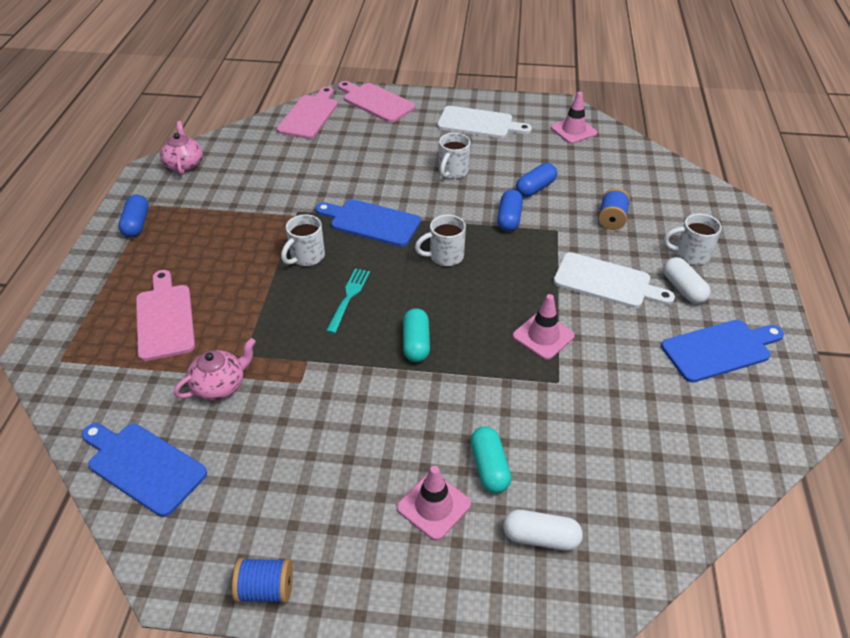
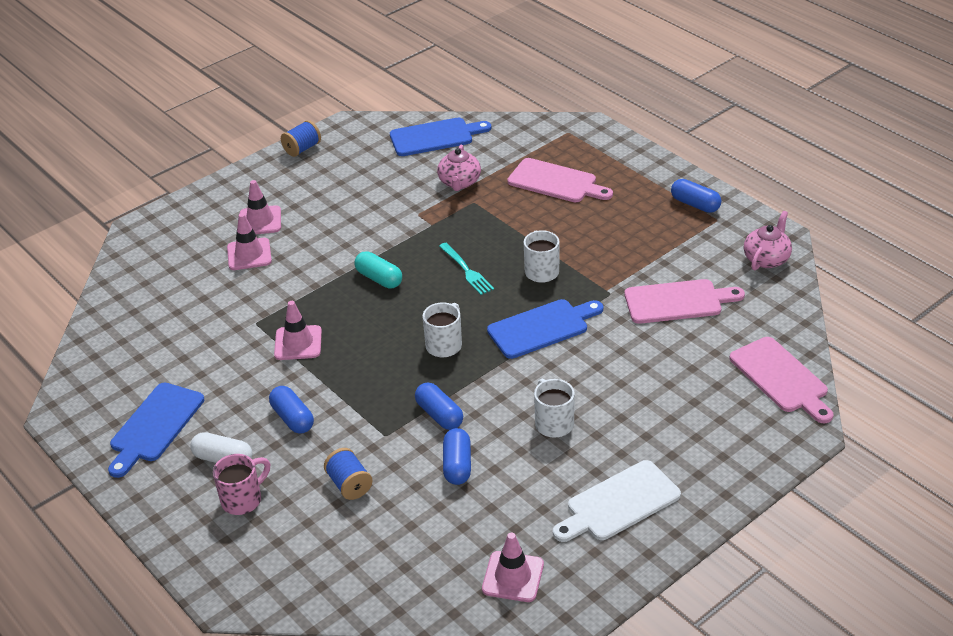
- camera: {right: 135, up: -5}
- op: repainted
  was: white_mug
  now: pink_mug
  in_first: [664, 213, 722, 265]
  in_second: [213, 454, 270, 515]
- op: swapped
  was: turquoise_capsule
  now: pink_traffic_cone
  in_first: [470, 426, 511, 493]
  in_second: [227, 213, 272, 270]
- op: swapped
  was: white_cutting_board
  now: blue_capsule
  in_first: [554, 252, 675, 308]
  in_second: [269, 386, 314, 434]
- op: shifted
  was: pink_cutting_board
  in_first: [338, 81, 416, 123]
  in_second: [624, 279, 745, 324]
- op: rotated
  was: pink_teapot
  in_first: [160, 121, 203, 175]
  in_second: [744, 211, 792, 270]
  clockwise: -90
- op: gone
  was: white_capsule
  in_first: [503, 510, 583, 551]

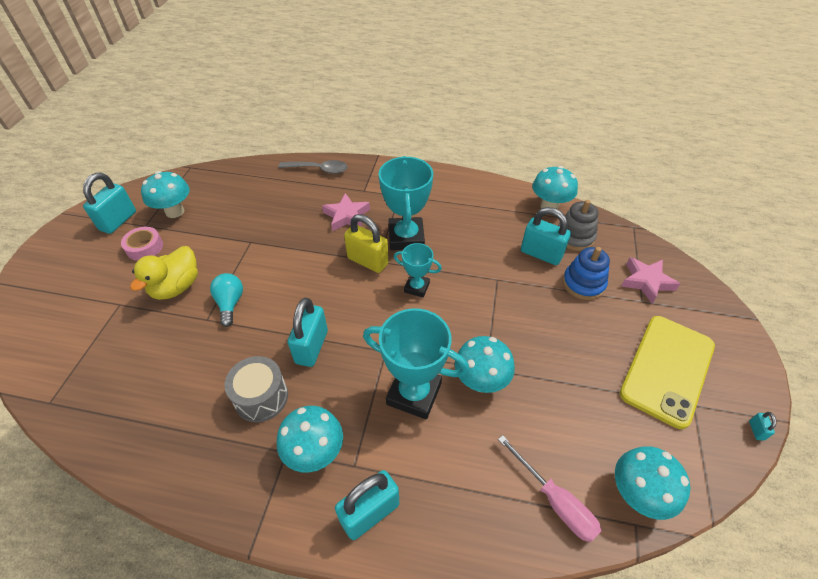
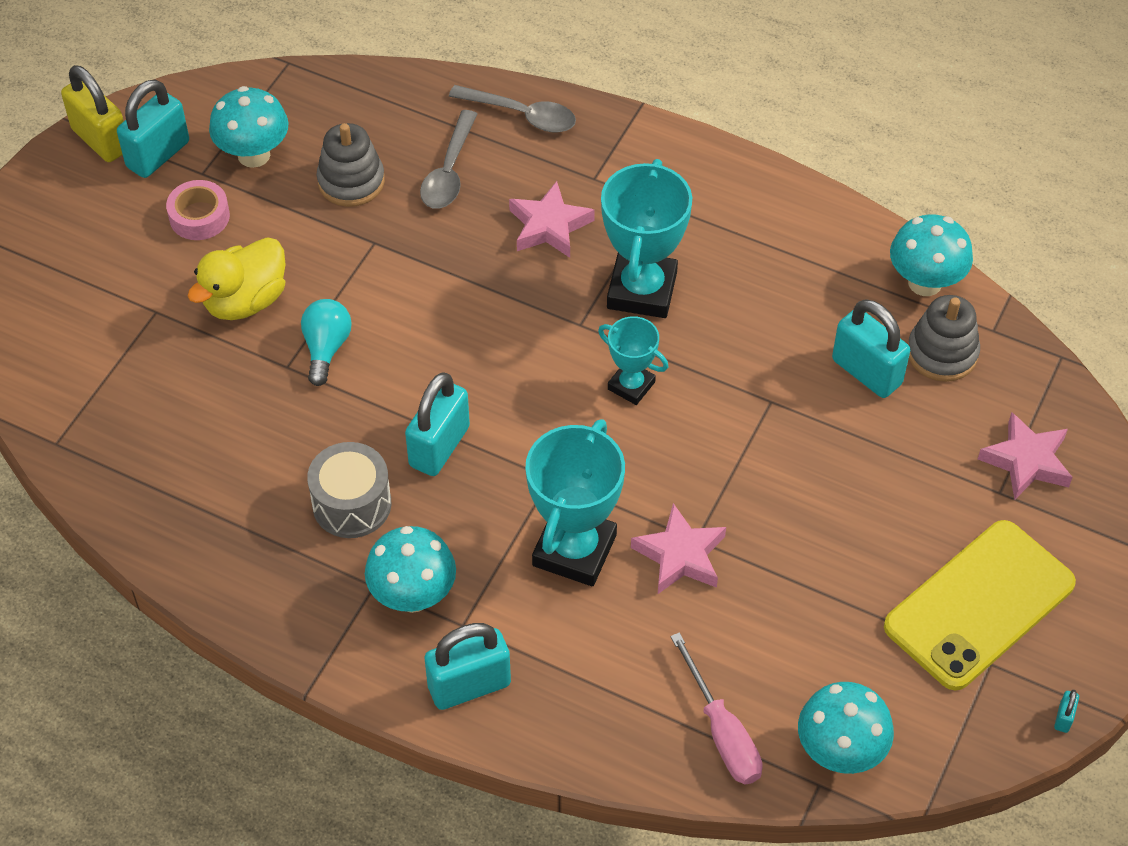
- camera: {right: 15, up: 5}
- op: shifted
  was: yellow_padlock
  in_first: [344, 214, 389, 273]
  in_second: [61, 65, 124, 162]
- op: new
  now: grey_stacking_toy
  in_second: [316, 123, 385, 207]
- op: new
  now: grey_spoon
  in_second: [420, 110, 477, 209]
- op: rotated
  was: turquoise_trophy
  in_first: [363, 308, 469, 419]
  in_second: [525, 419, 625, 586]
  clockwise: 75
- op: swapped
  was: turquoise_mushroom
  now: pink_star
  in_first: [455, 336, 515, 393]
  in_second: [631, 503, 726, 594]
- op: gone
  was: blue_stacking_toy
  in_first: [563, 247, 610, 300]

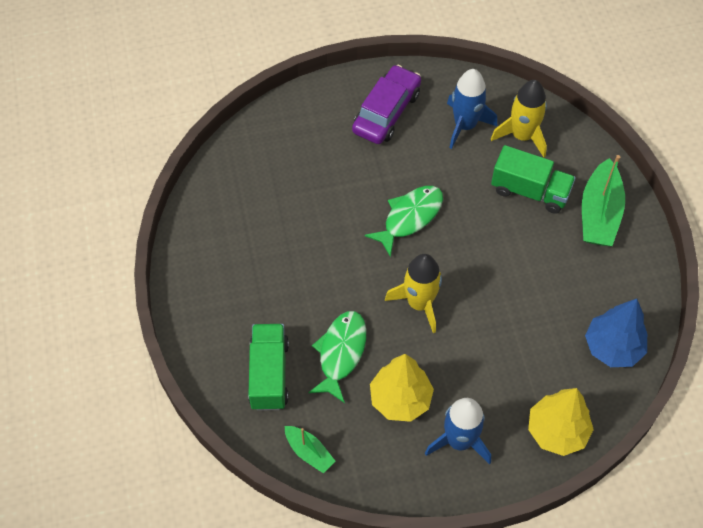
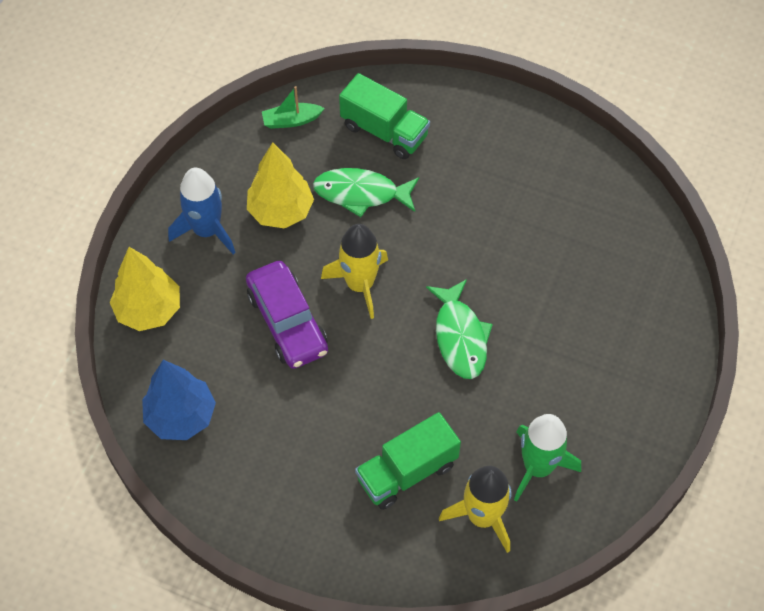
- camera: {right: 125, up: 0}
- op: shifted
  was: purple_car
  in_first: [352, 65, 421, 144]
  in_second: [246, 261, 328, 369]
- op: rotated
  was: green_fish
  in_first: [308, 311, 366, 403]
  in_second: [313, 168, 419, 217]
  clockwise: 135
- op: repainted
  was: blue_rocket
  now: green_rocket
  in_first: [447, 69, 497, 149]
  in_second: [514, 414, 581, 502]
- op: gone
  was: green_boat
  in_first: [582, 155, 625, 246]

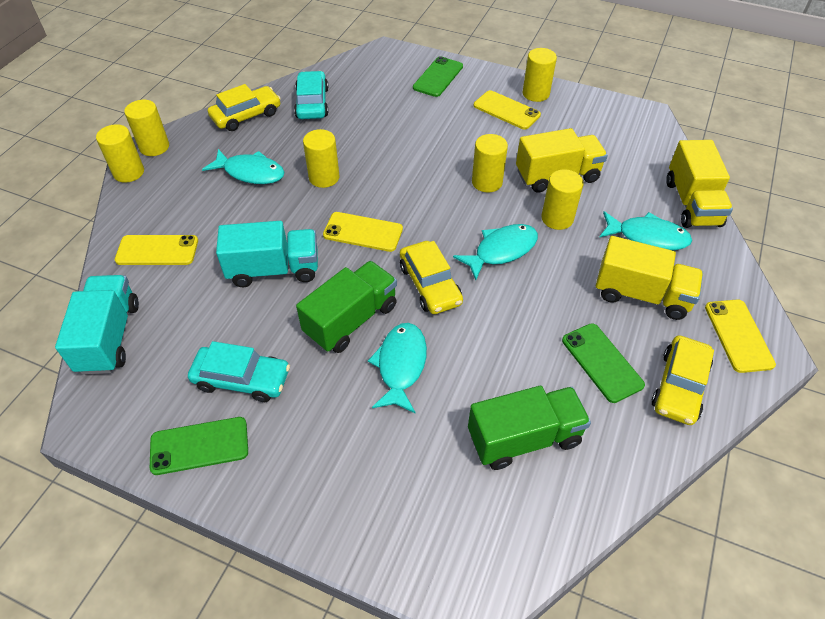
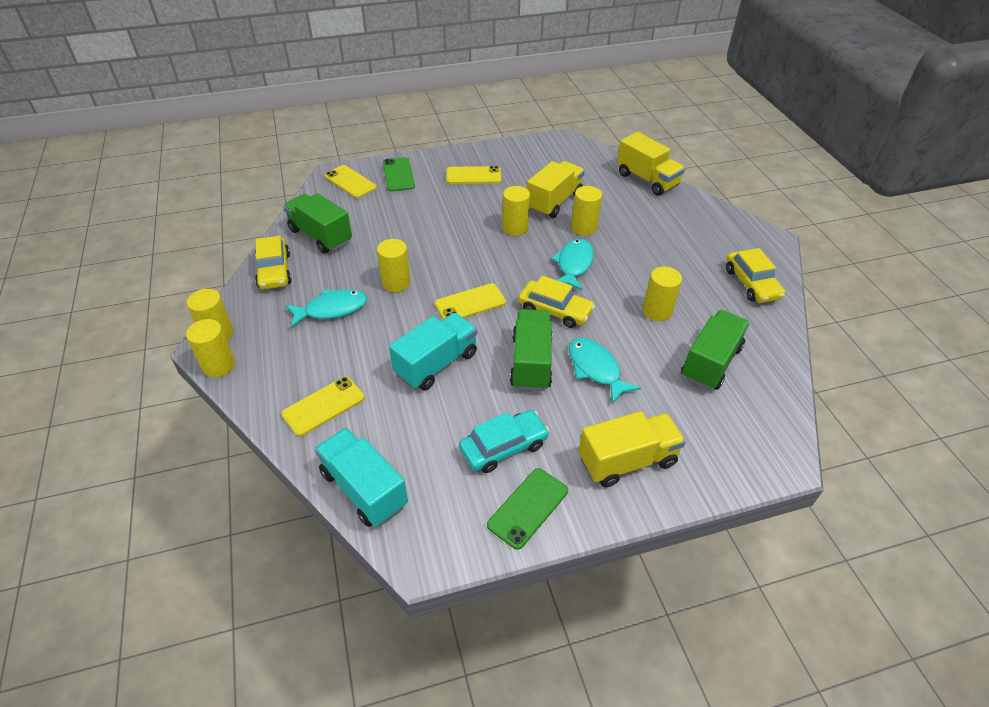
- camera: {right: -40, up: -5}
- op: rotated
  was: yellow_car
  in_first: [208, 84, 281, 131]
  in_second: [255, 236, 292, 289]
  clockwise: 150
- op: swapped
  was: turquoise_car
  now: green_truck
  in_first: [294, 71, 329, 119]
  in_second: [283, 193, 352, 254]
- op: shifted
  was: yellow_phone
  in_first: [705, 300, 776, 373]
  in_second: [324, 165, 377, 198]
- op: shifted
  was: yellow_truck
  in_first: [596, 236, 703, 320]
  in_second: [579, 411, 686, 487]
- op: shifted
  was: yellow_cylinder
  in_first: [523, 48, 557, 102]
  in_second: [643, 267, 682, 321]
- op: gone
  was: green_phone
  in_first: [562, 323, 645, 403]
- op: gone
  was: turquoise_fish
  in_first: [599, 211, 692, 250]

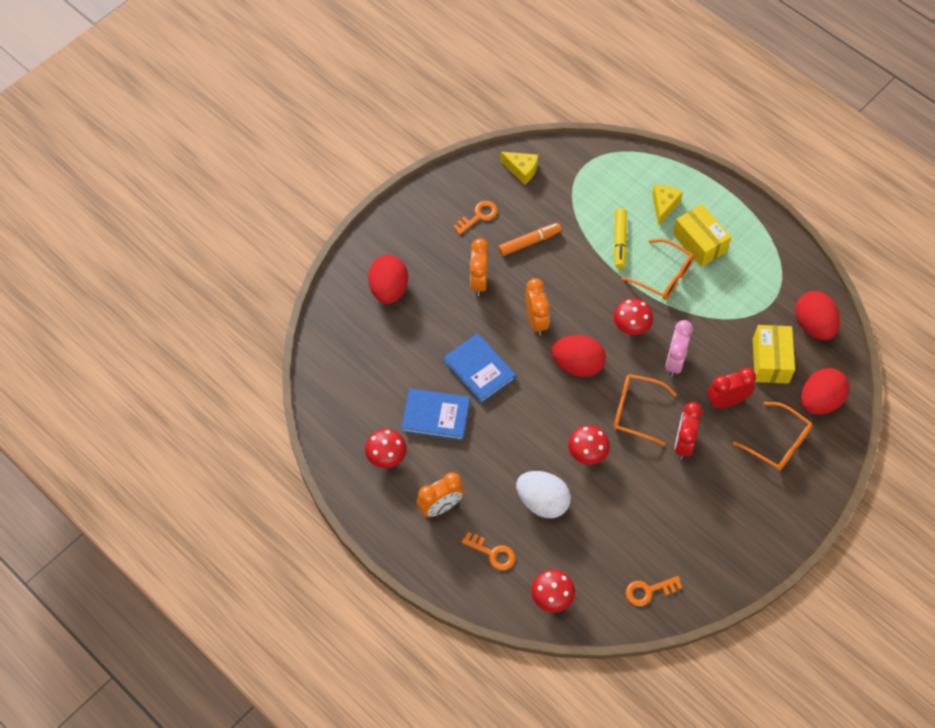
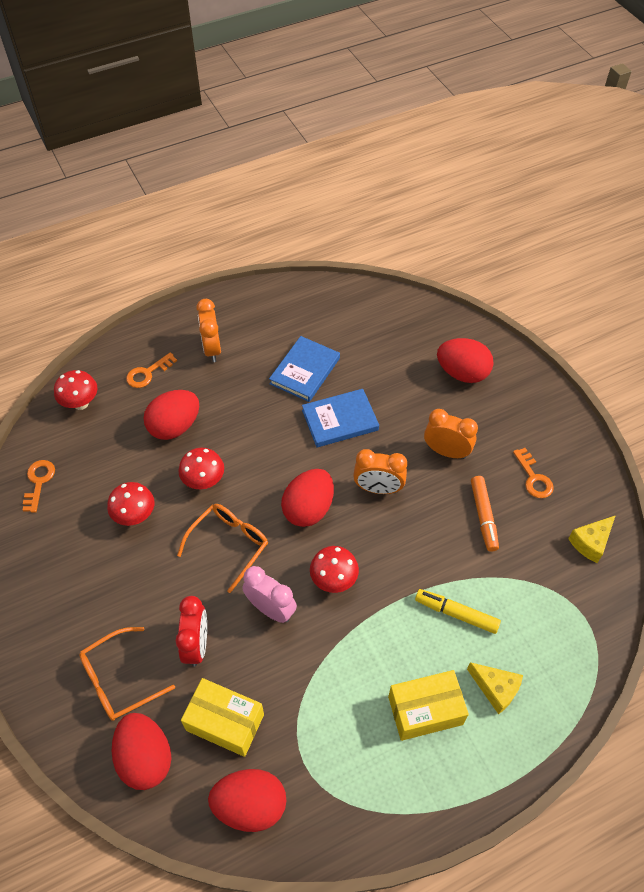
- camera: {right: 110, up: -5}
- op: shifted
  was: red_mushroom
  in_first: [365, 429, 407, 468]
  in_second: [107, 482, 154, 526]
- op: repainted
  was: white_egg
  now: red_egg
  in_first: [516, 471, 571, 518]
  in_second: [143, 390, 199, 440]
- op: gone
  was: orange_glasses
  in_first: [621, 239, 694, 300]
- op: gone
  was: red_clock
  in_first: [674, 402, 702, 459]

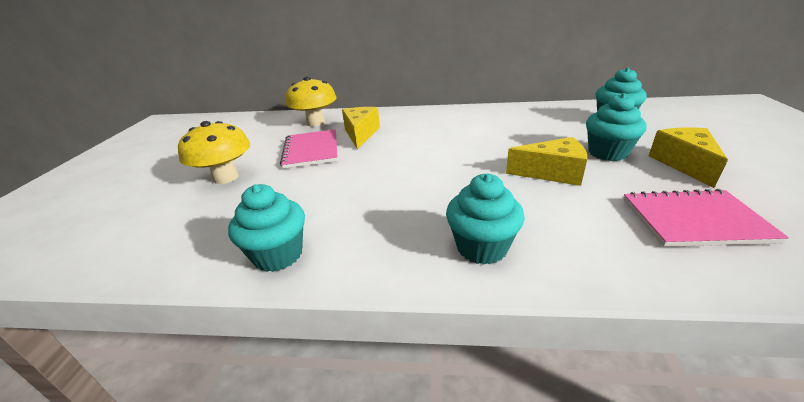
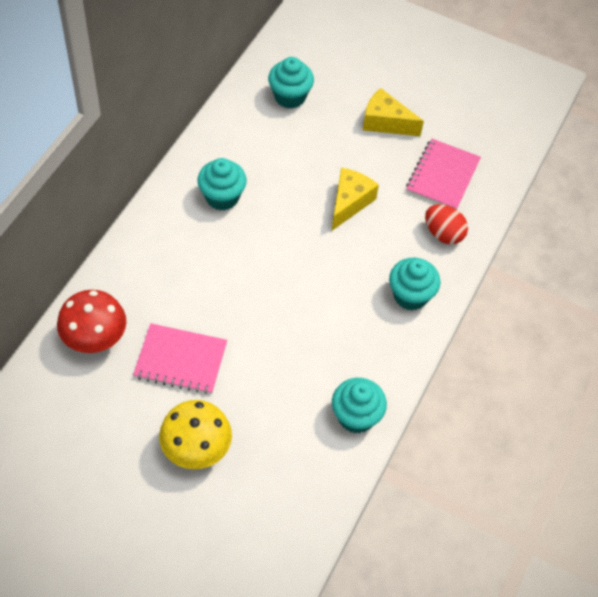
- camera: {right: -75, up: 25}
- op: repainted
  was: yellow_mushroom
  now: red_mushroom
  in_first: [286, 76, 337, 127]
  in_second: [57, 290, 126, 353]
- op: shifted
  was: turquoise_cupcake
  in_first: [586, 93, 646, 161]
  in_second: [197, 158, 247, 211]
- op: new
  now: red_egg
  in_second: [425, 204, 468, 245]
- op: gone
  was: yellow_cheese
  in_first: [342, 107, 380, 149]

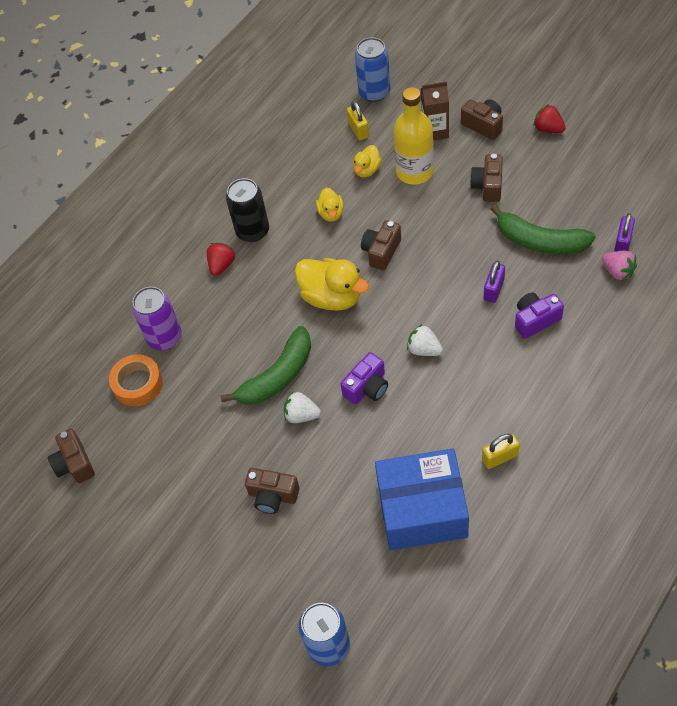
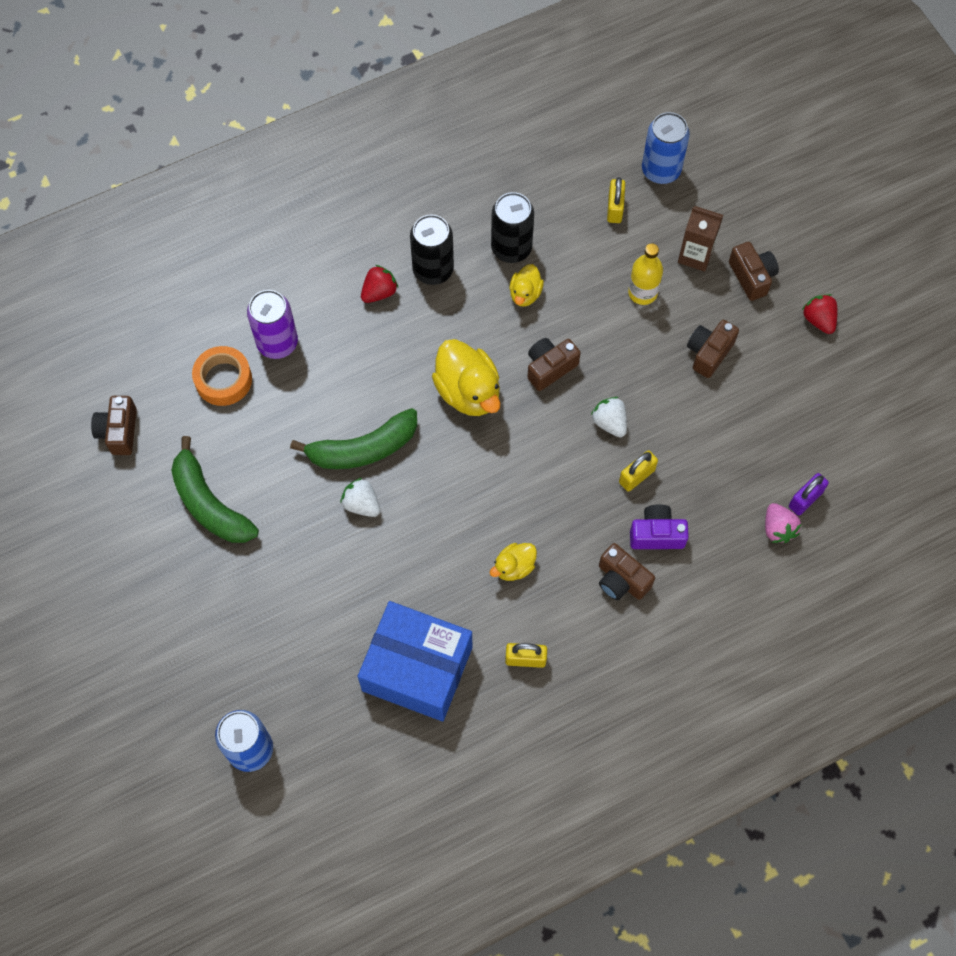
- camera: {right: 20, up: 10}
- op: shifted
  was: green_banana
  in_first: [490, 205, 596, 254]
  in_second: [171, 436, 259, 543]
- op: shifted
  was: yellow_duck
  in_first: [353, 145, 382, 178]
  in_second: [490, 543, 537, 581]
- op: new
  now: black_can
  in_second: [491, 192, 534, 263]
- op: shifted
  was: white_strawberry
  in_first: [407, 324, 443, 356]
  in_second: [591, 397, 627, 437]
- op: shifted
  was: brown_camera
  in_first: [245, 468, 300, 514]
  in_second: [599, 543, 655, 601]
- op: repainted
  was: purple_padlock
  now: yellow_padlock
  in_first: [484, 261, 505, 303]
  in_second: [619, 450, 658, 492]
- op: scaled
  was: yellow_bottle
  in_first: [393, 87, 434, 185]
  in_second: [628, 243, 663, 305]
  ratio: 0.65
- op: gone
  was: purple_camera
  in_first: [340, 352, 388, 405]

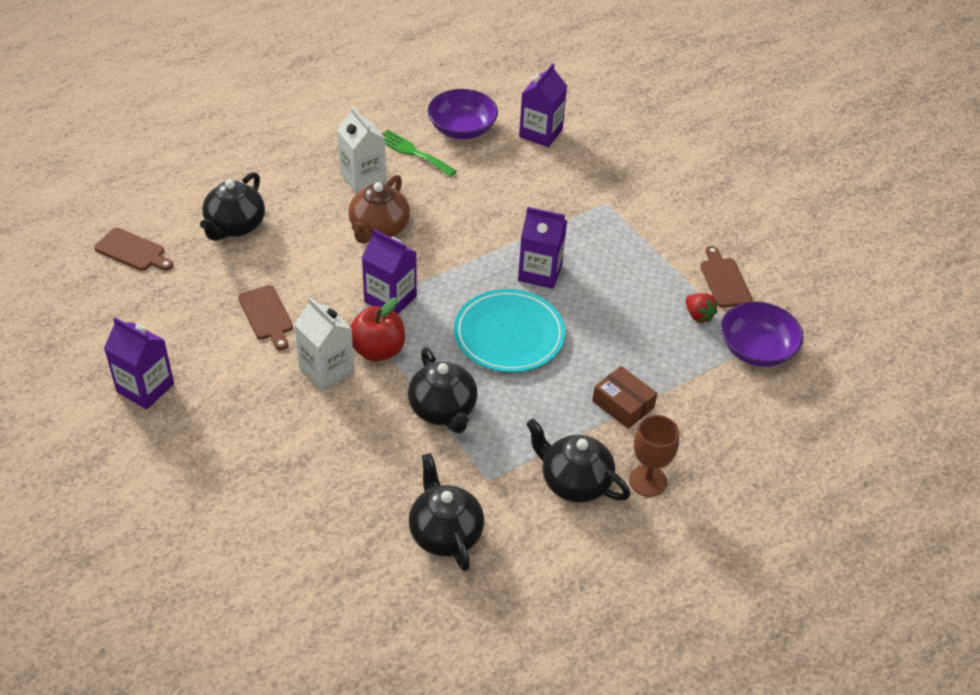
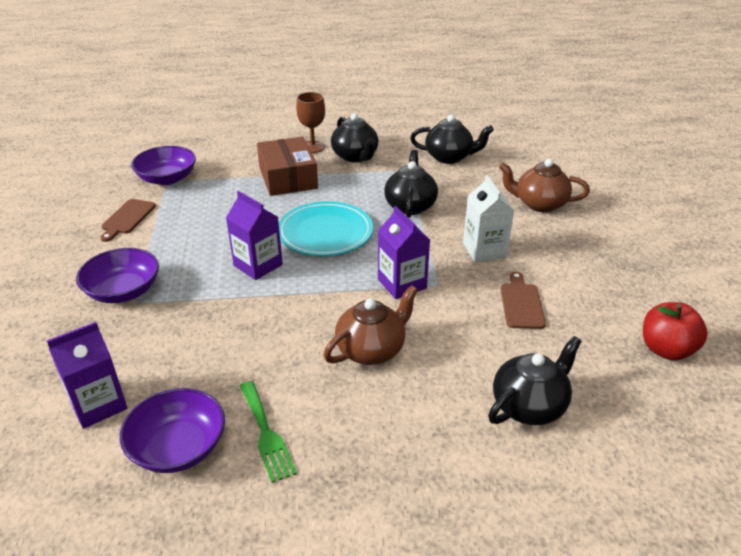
- camera: {right: -150, up: -10}
- op: new
  now: purple_bowl
  in_second: [76, 248, 159, 303]
- op: scaled
  was: brown_box
  in_first: [592, 366, 657, 429]
  in_second: [257, 136, 318, 196]
  ratio: 1.65
- op: rotated
  was: black_teapot
  in_first: [409, 453, 484, 571]
  in_second: [410, 115, 494, 164]
  clockwise: -90
- op: new
  now: brown_teapot
  in_second: [499, 159, 590, 212]
- op: shifted
  was: red_apple
  in_first: [350, 298, 405, 362]
  in_second: [643, 302, 708, 361]
- op: gone
  was: brown_cutting_board
  in_first: [94, 228, 173, 271]
- op: gone
  was: purple_carton
  in_first: [104, 317, 174, 409]
- op: gone
  was: white_carton
  in_first: [337, 106, 386, 193]
- op: gone
  was: red_strawberry
  in_first: [686, 293, 718, 323]

